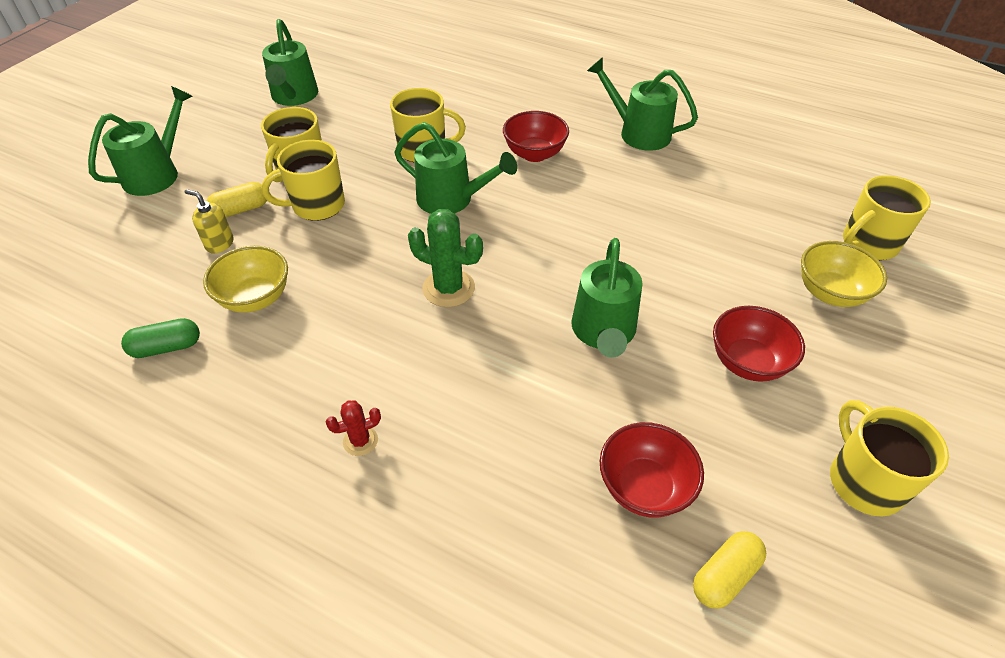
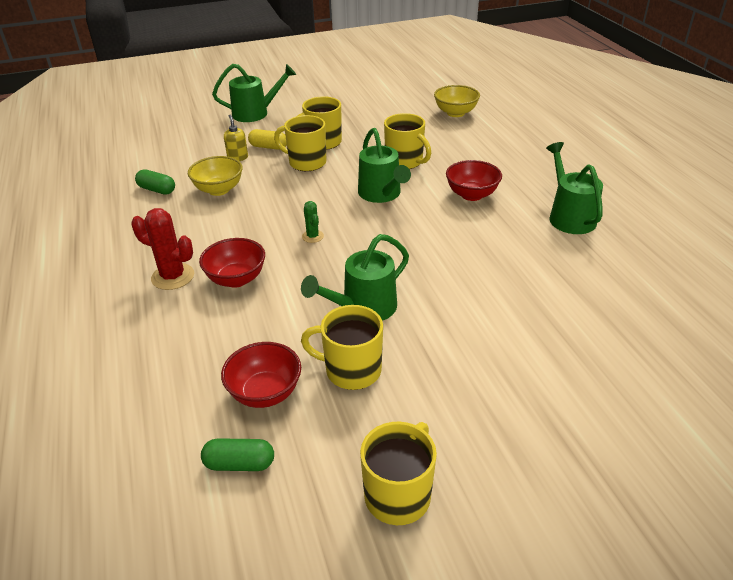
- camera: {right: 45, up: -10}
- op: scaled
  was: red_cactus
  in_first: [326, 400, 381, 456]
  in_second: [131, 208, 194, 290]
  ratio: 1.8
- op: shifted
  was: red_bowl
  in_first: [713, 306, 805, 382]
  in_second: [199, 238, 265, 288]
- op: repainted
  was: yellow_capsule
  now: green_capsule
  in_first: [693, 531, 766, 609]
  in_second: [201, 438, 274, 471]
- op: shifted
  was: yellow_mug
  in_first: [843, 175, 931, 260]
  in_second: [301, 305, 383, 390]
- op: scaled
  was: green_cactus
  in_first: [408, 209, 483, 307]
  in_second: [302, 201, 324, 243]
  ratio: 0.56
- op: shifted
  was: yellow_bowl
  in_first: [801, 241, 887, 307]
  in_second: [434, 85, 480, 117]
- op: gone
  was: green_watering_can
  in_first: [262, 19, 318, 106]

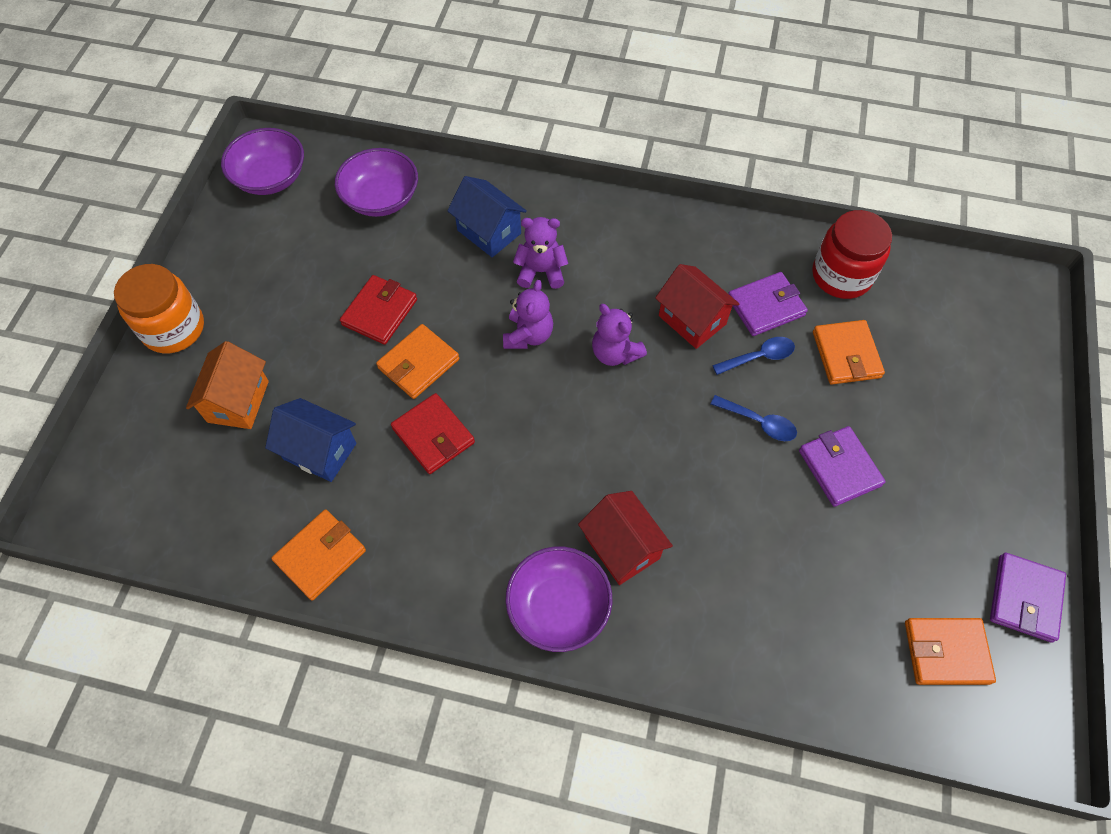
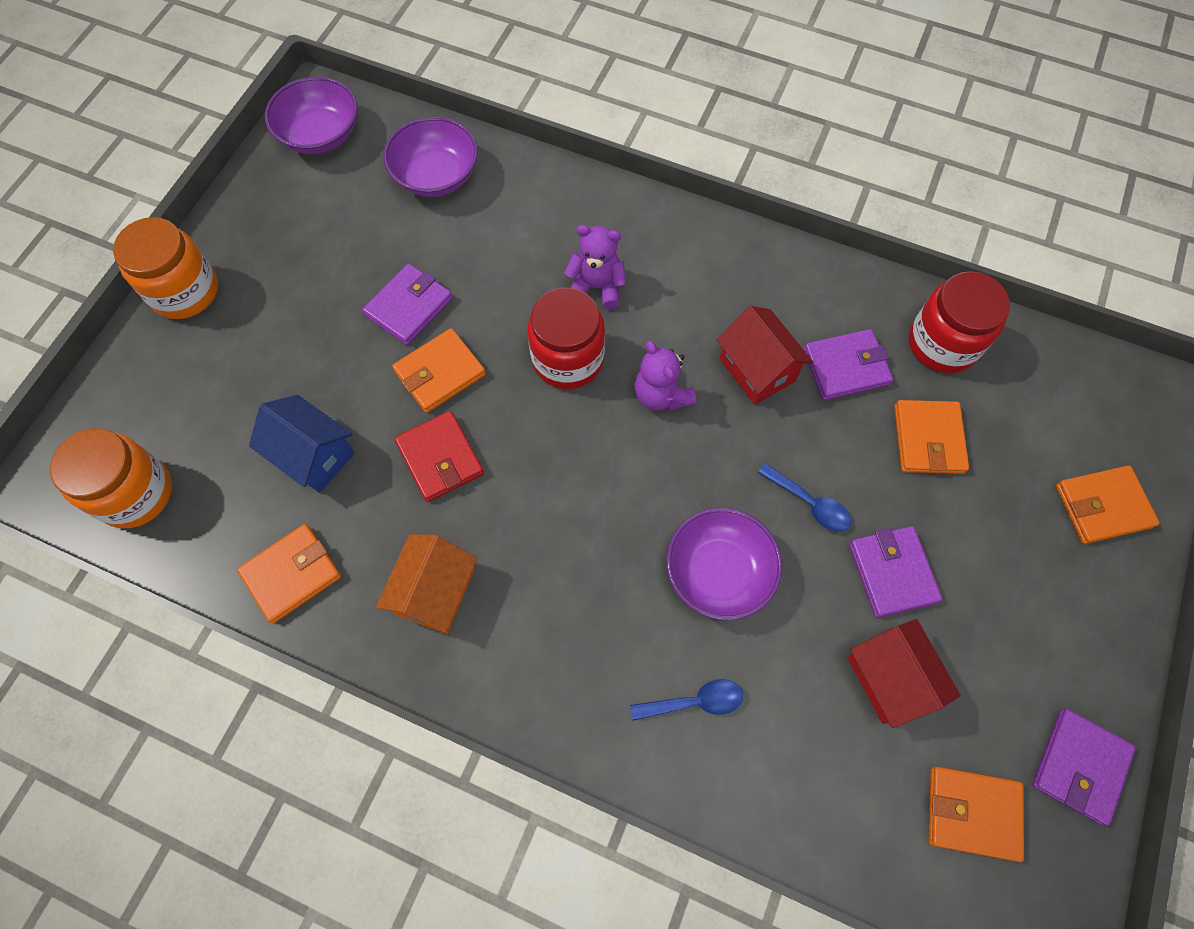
- camera: {right: 10, up: 5}
- op: new
  now: orange_jar
  in_second: [50, 428, 172, 528]
- op: repainted
  was: red_wallet
  now: purple_wallet
  in_first: [340, 275, 417, 345]
  in_second: [362, 263, 453, 345]
- op: shifted
  was: orange_house
  in_first: [186, 341, 269, 429]
  in_second: [376, 534, 477, 634]
- op: swapped
  was: purple_teddy_bear
  now: red_jar
  in_first: [503, 280, 553, 349]
  in_second: [527, 288, 605, 389]
- op: shifted
  was: blue_spoon
  in_first: [712, 337, 795, 375]
  in_second: [630, 679, 743, 721]
- op: shifted
  was: purple_bowl
  in_first: [505, 546, 612, 652]
  in_second: [666, 508, 783, 620]
- op: shifted
  was: red_house
  in_first: [578, 491, 673, 585]
  in_second: [847, 619, 961, 728]
- op: new
  now: orange_wallet
  in_second: [1056, 465, 1160, 544]
- op: gone
  was: blue_house
  in_first: [447, 176, 527, 257]

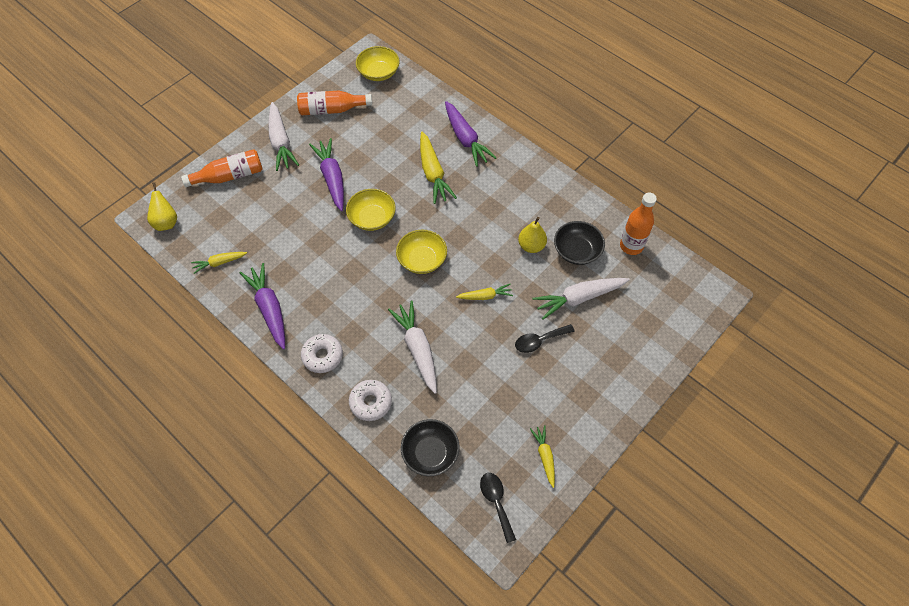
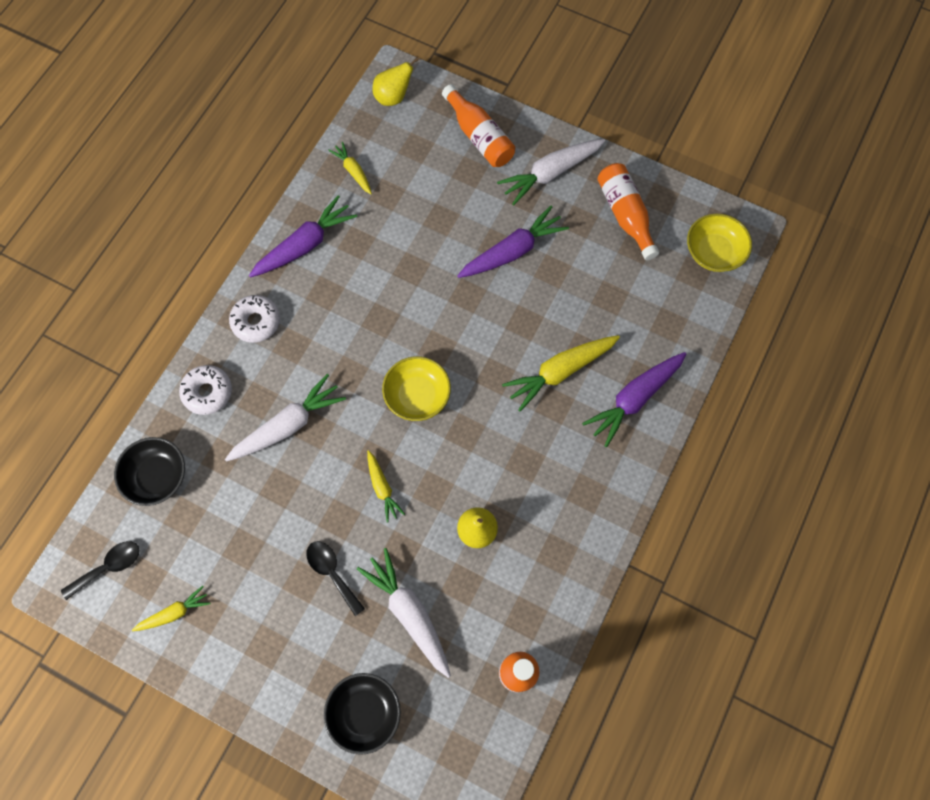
- camera: {right: 75, up: 10}
- op: shifted
  was: black_bowl
  in_first: [554, 221, 605, 265]
  in_second: [324, 673, 401, 755]
- op: gone
  was: yellow_bowl
  in_first: [346, 189, 396, 231]

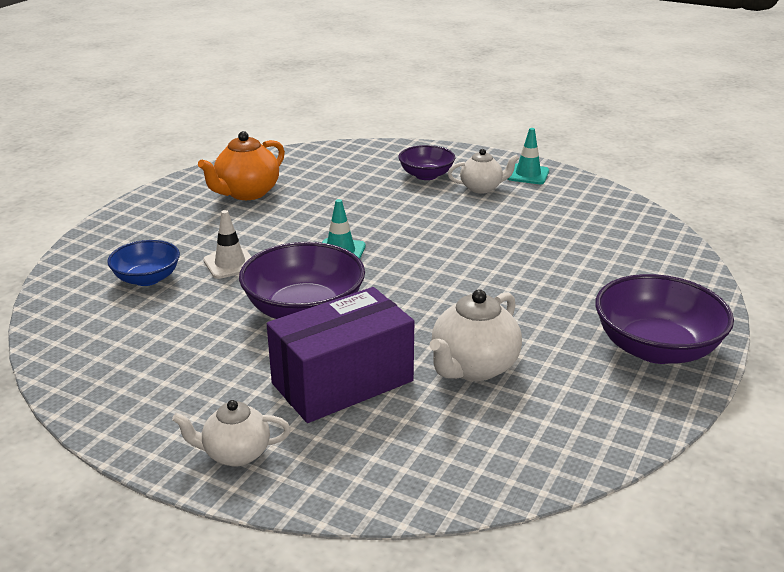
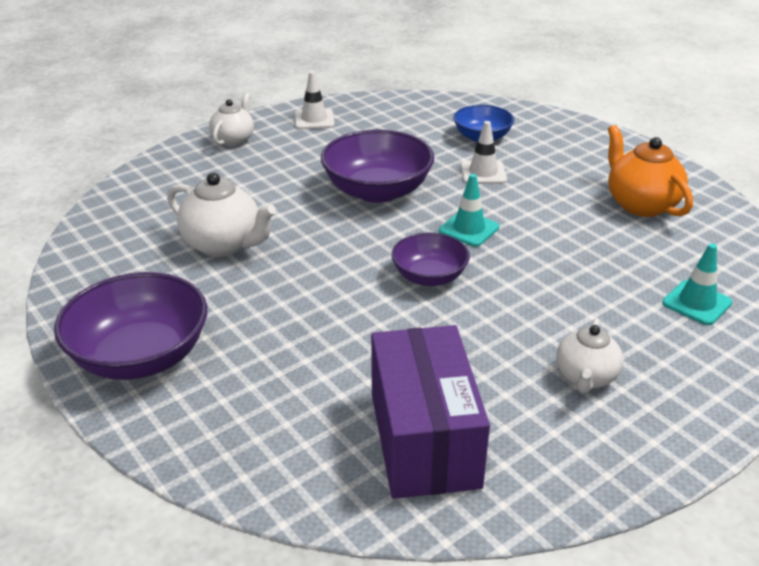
- camera: {right: 115, up: 5}
- op: rotated
  was: white_teapot
  in_first: [430, 289, 522, 381]
  in_second: [167, 173, 276, 257]
  clockwise: 150
- op: new
  now: white_traffic_cone
  in_second: [294, 71, 335, 129]
- op: shifted
  was: purple_box
  in_first: [267, 287, 414, 423]
  in_second: [371, 325, 490, 499]
- op: shifted
  was: purple_bowl
  in_first: [398, 145, 455, 180]
  in_second: [391, 232, 470, 286]
- op: shifted
  was: turquoise_traffic_cone
  in_first: [507, 128, 549, 184]
  in_second: [662, 244, 732, 325]

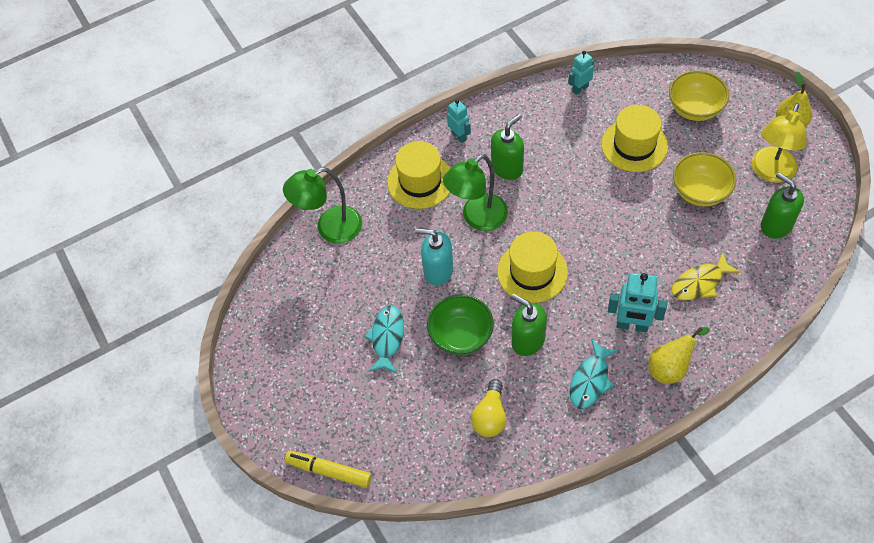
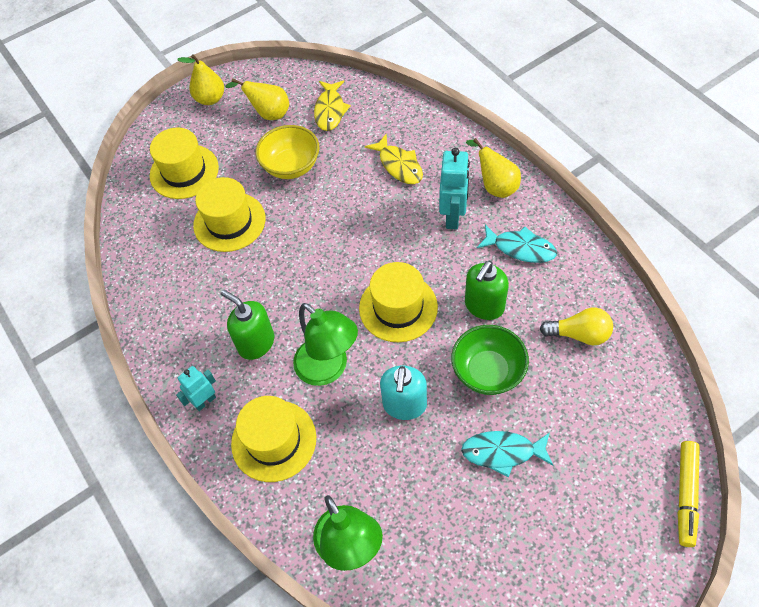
- camera: {right: -95, up: 0}
- op: swapped
  was: yellow_bowl
  now: yellow_hat
  in_first: [669, 70, 729, 121]
  in_second: [150, 128, 219, 199]
- op: swapped
  was: yellow_lamp
  now: yellow_pear
  in_first: [752, 103, 806, 183]
  in_second: [225, 79, 289, 120]
- op: swapped
  was: green_soap_dispenser
  now: yellow_fish
  in_first: [761, 173, 804, 239]
  in_second: [314, 81, 351, 131]
- op: gone
  was: turquoise_robot
  in_first: [568, 51, 594, 95]

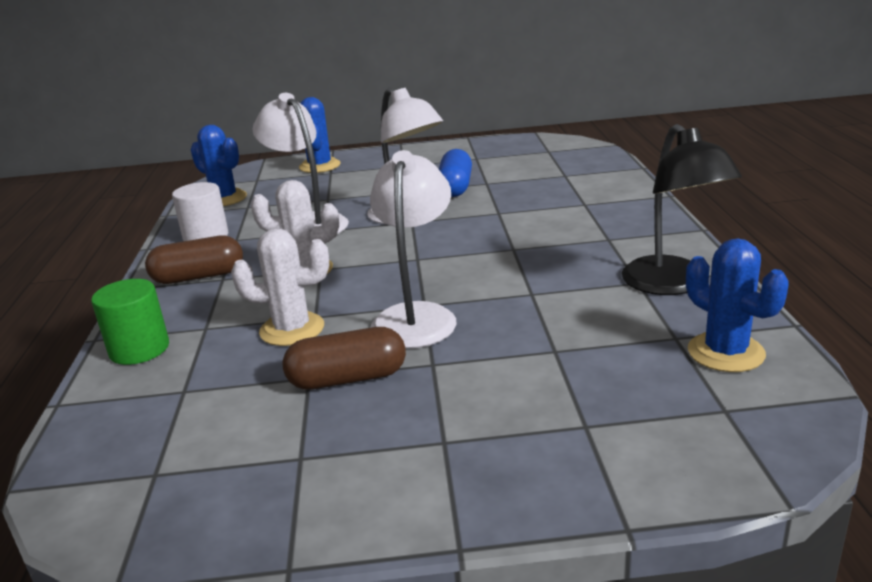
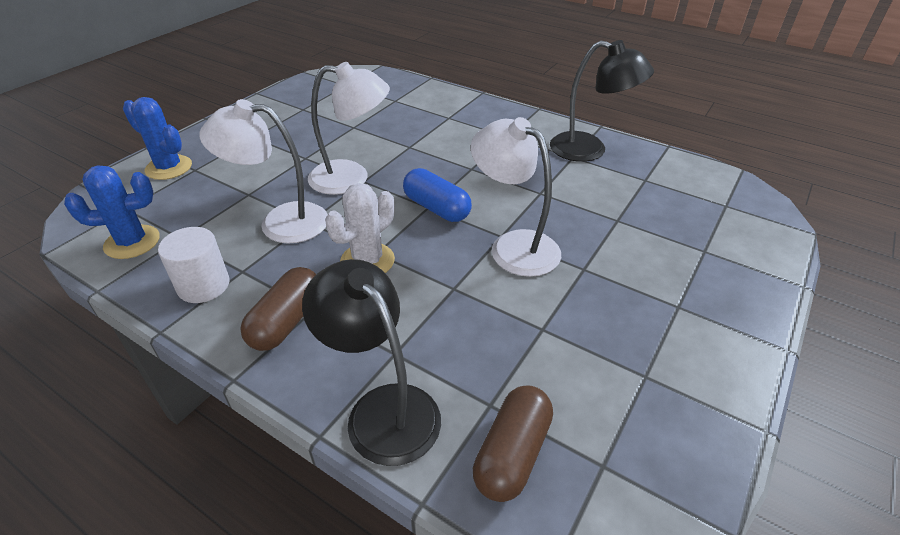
- camera: {right: -55, up: 15}
- op: swapped
  was: green_cylinder
  now: black_lamp
  in_first: [91, 279, 169, 365]
  in_second: [302, 259, 441, 466]
- op: shifted
  was: blue_capsule
  in_first: [439, 149, 472, 197]
  in_second: [403, 168, 472, 222]
- op: shifted
  was: brown_capsule
  in_first: [283, 327, 406, 390]
  in_second: [473, 386, 553, 502]
- op: gone
  was: white_cactus
  in_first: [231, 228, 329, 346]
- op: gone
  was: blue_cactus
  in_first: [686, 238, 789, 372]

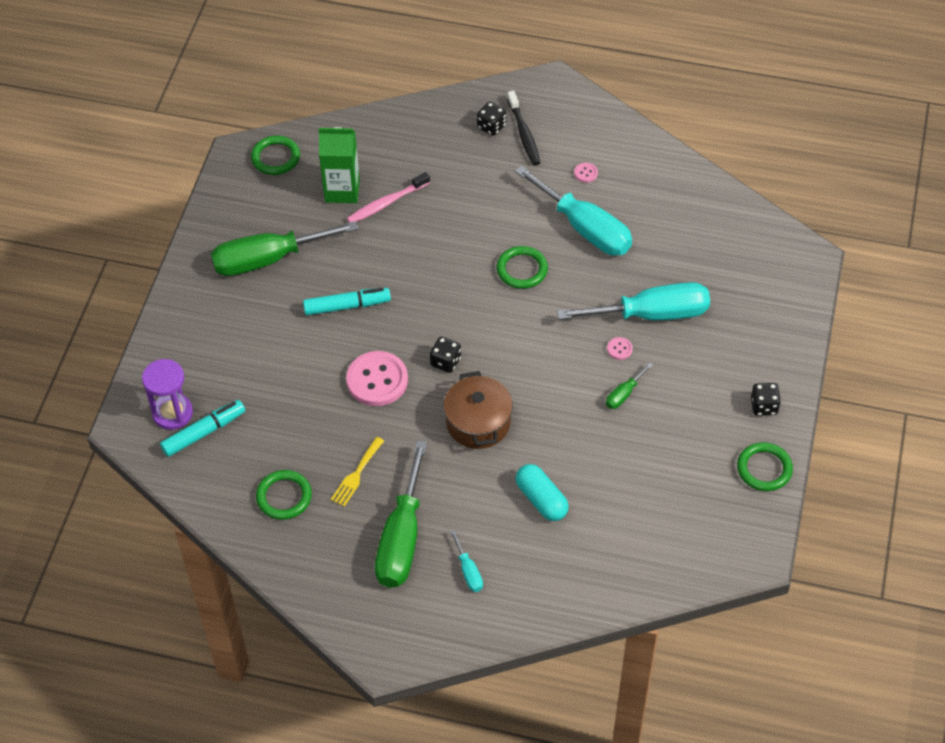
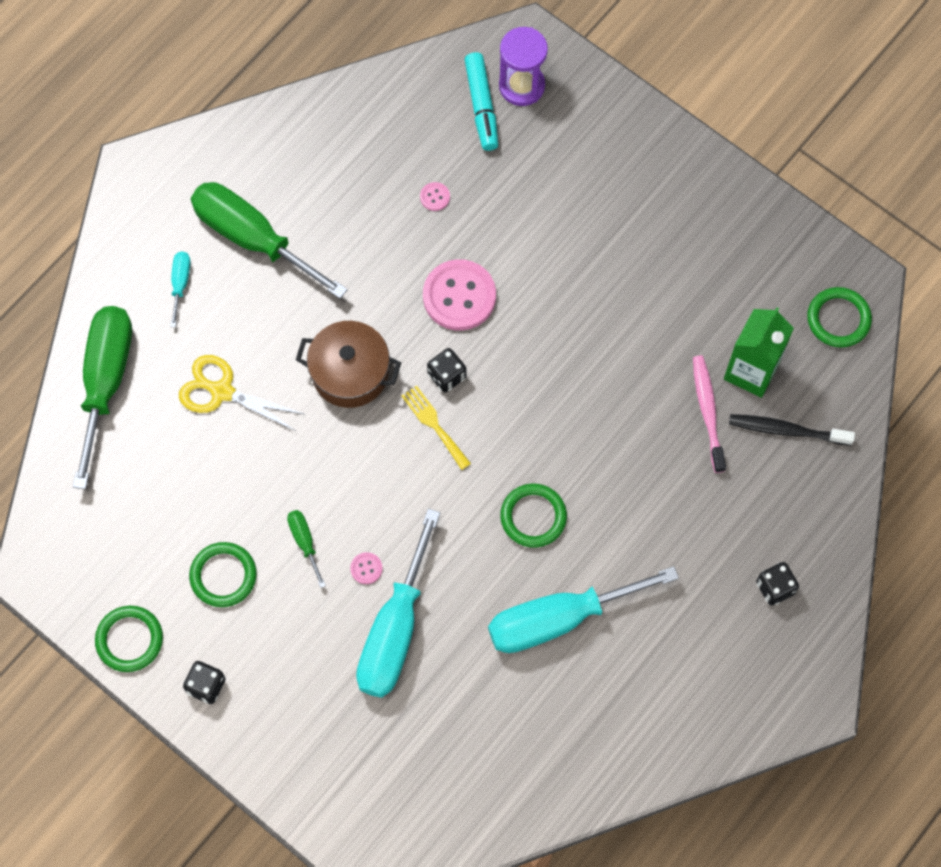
- camera: {right: 115, up: 15}
- op: shifted
  was: green_screwdriver
  in_first: [211, 221, 358, 276]
  in_second: [73, 306, 132, 489]
- op: rotated
  was: turquoise_screwdriver
  in_first: [450, 530, 483, 592]
  in_second: [170, 252, 191, 327]
  clockwise: 90
- op: swapped
  was: turquoise_capsule
  now: yellow_scissors
  in_first: [515, 464, 569, 521]
  in_second: [179, 355, 304, 432]
- op: shifted
  was: green_ring
  in_first: [256, 470, 312, 520]
  in_second: [189, 542, 257, 607]
- op: shifted
  was: yellow_fork
  in_first: [331, 437, 384, 507]
  in_second: [401, 385, 471, 470]
- op: shifted
  was: pink_button
  in_first: [574, 163, 598, 183]
  in_second: [420, 182, 450, 211]
- op: shifted
  was: black_toothbrush
  in_first: [507, 91, 540, 165]
  in_second: [729, 414, 855, 446]
- op: gone
  was: turquoise_marker
  in_first: [303, 288, 391, 315]

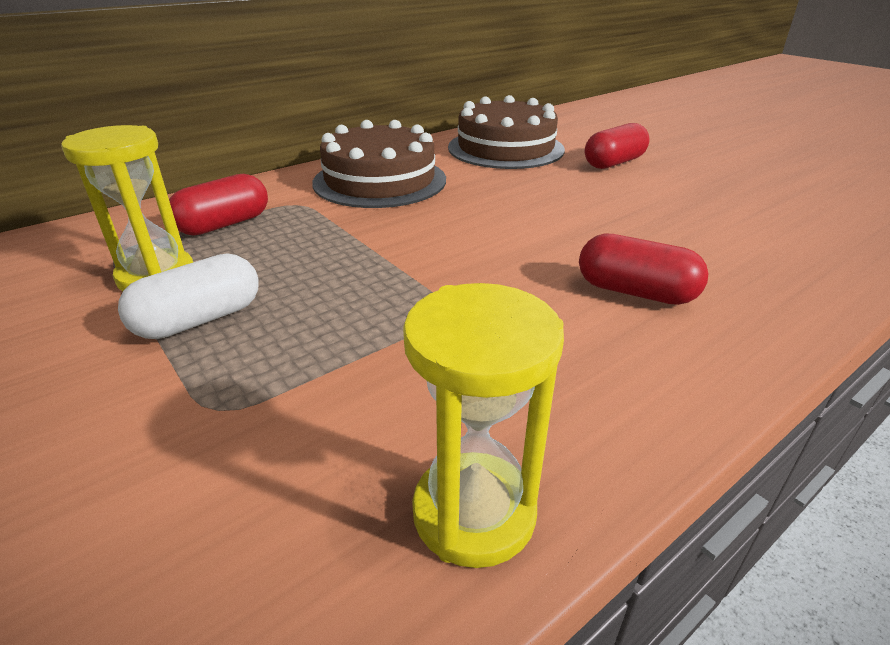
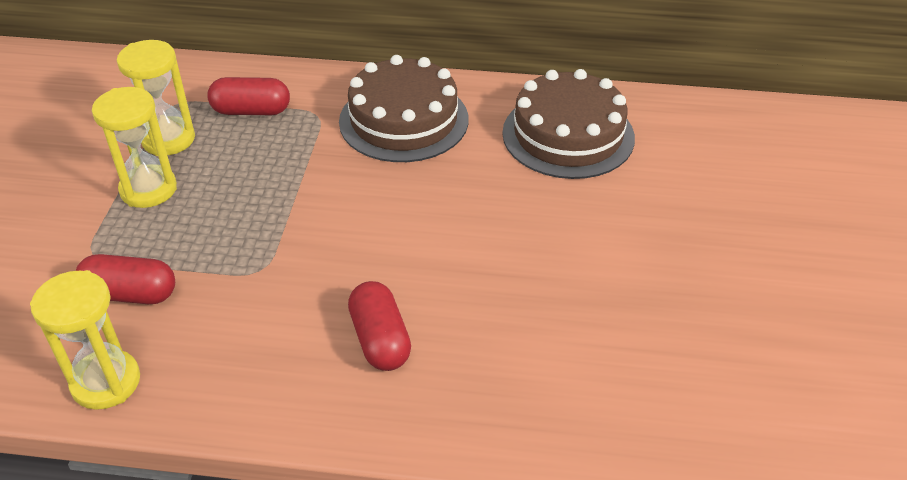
- camera: {right: 45, up: 10}
- op: shifted
  was: red_capsule
  in_first: [585, 123, 650, 169]
  in_second: [76, 254, 175, 304]
- op: swapped
  was: white_capsule
  now: yellow_hourglass
  in_first: [118, 253, 259, 339]
  in_second: [92, 87, 177, 208]

